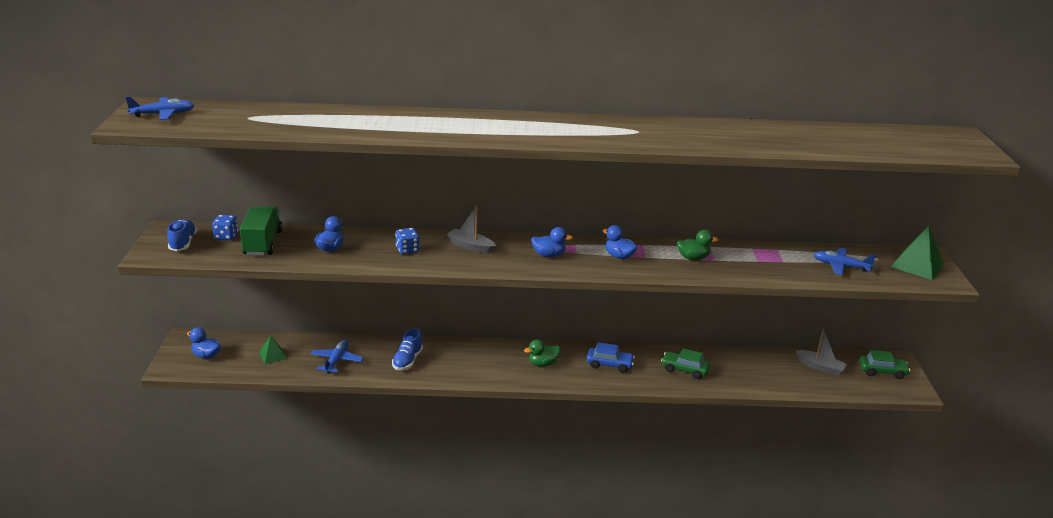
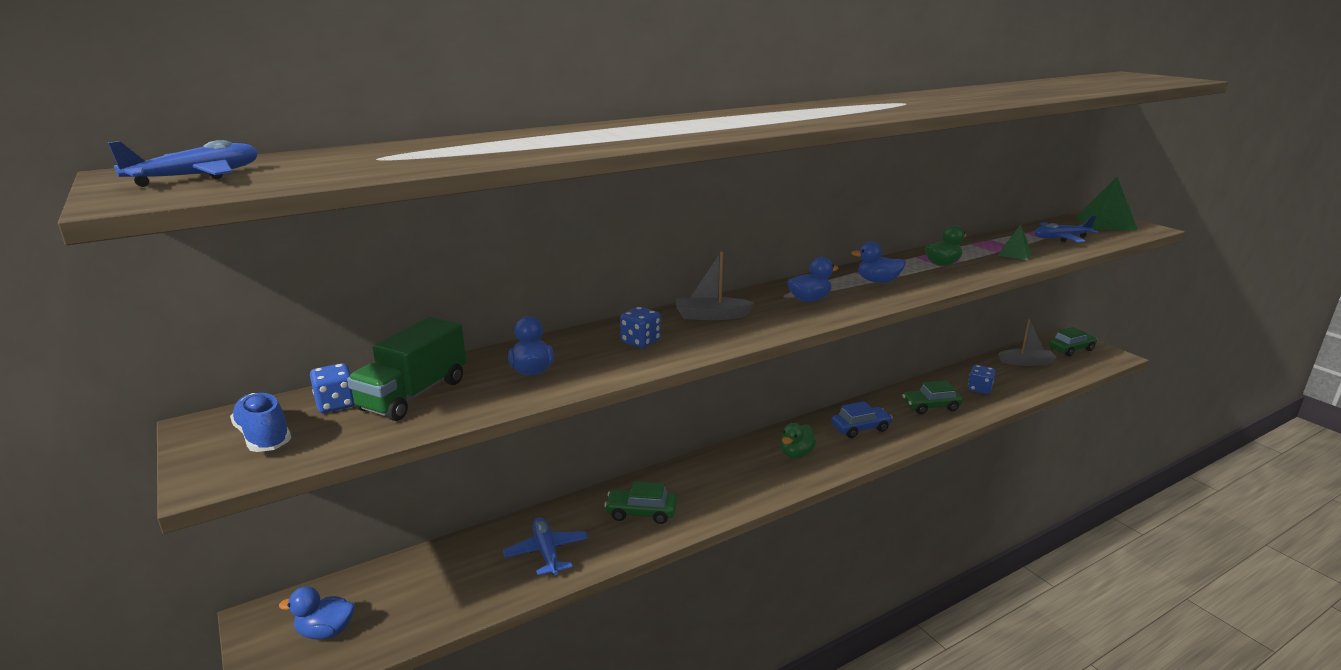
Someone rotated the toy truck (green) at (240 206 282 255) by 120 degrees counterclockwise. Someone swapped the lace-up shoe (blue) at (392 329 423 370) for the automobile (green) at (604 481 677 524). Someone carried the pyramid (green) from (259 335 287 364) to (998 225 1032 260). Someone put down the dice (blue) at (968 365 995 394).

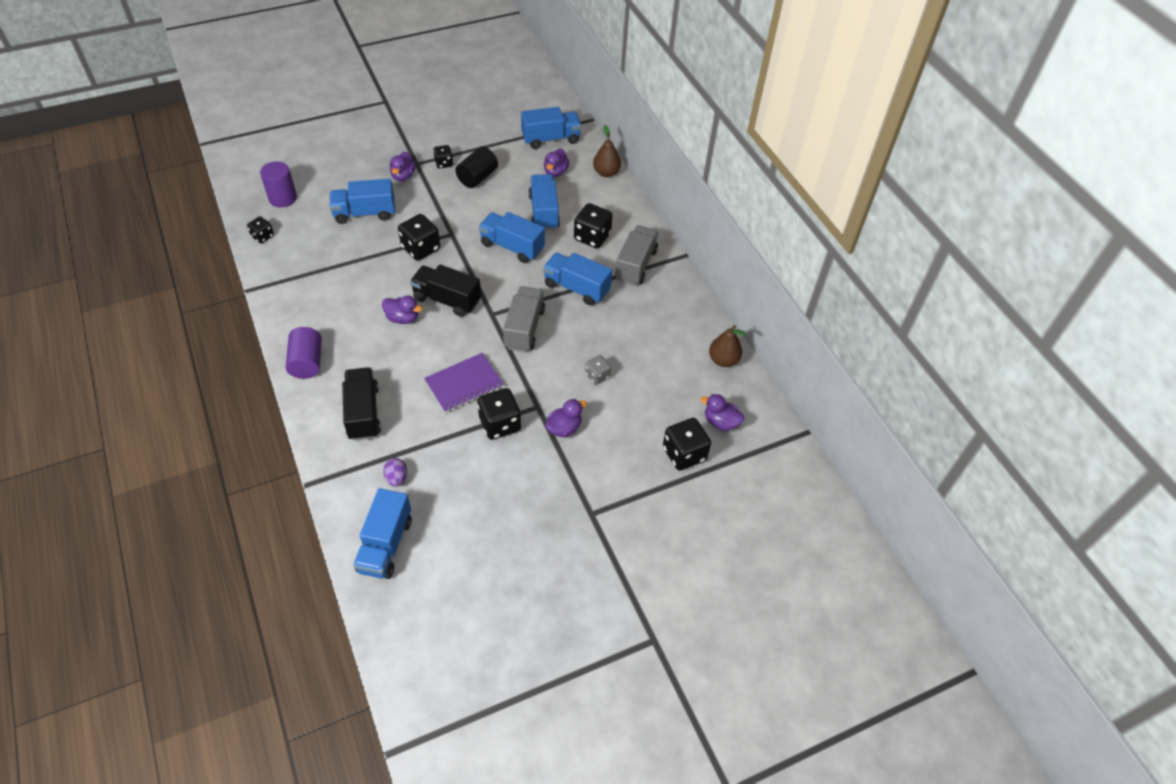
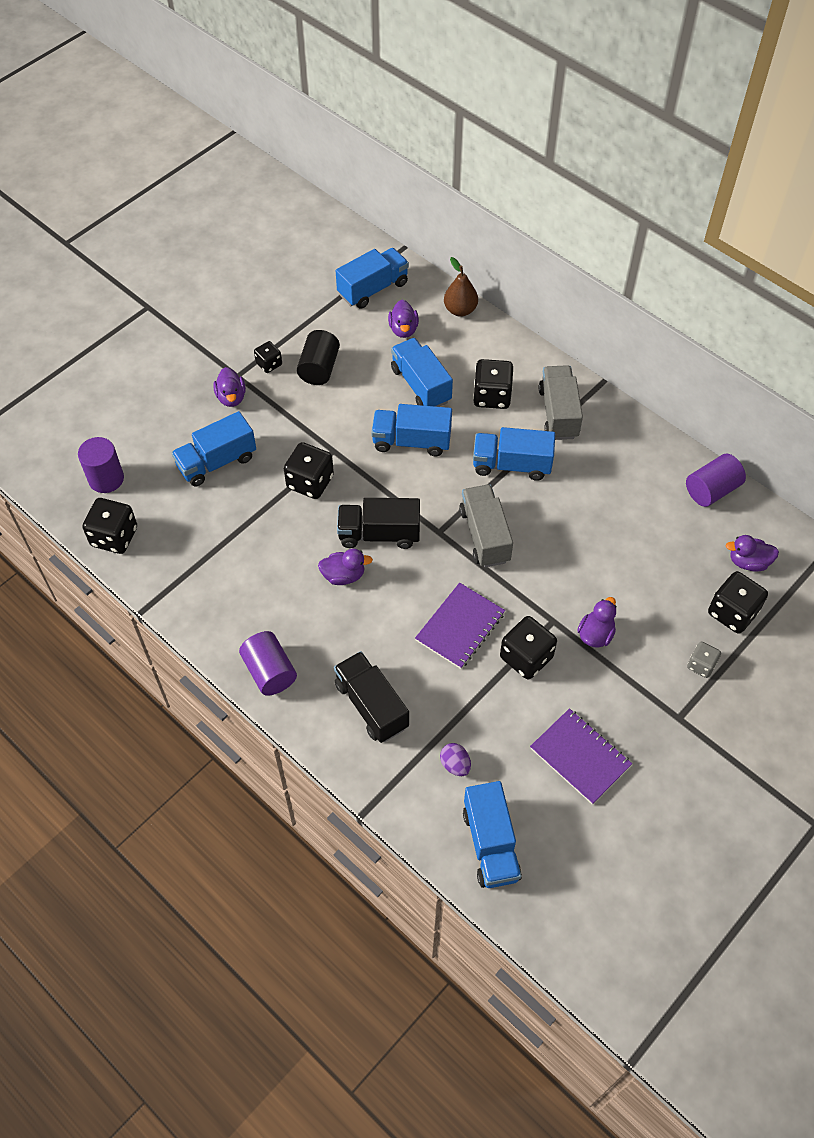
Someone scaled the dice (ebony) at (247 216 274 243) by 1.71. Someone swapped the toy pear (dark brown) at (709 325 746 367) for the cylinder shape (purple) at (686 454 746 507). Someone carried the dice (ash-grey) from (585 355 611 385) to (687 642 721 678). Someone put down the notebook (purple) at (530 708 632 805).

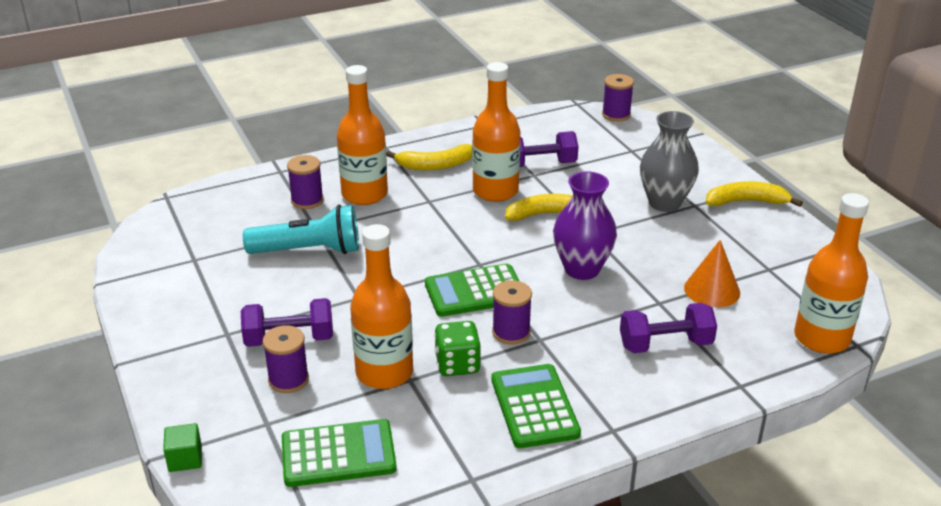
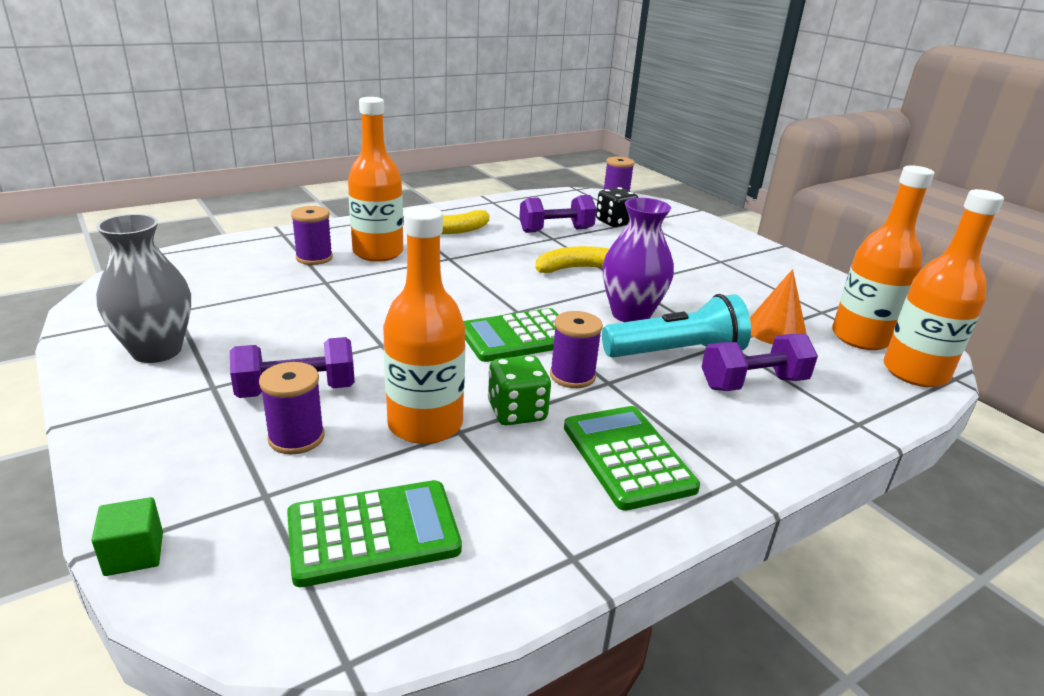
Someone carried the drink bottle (orange) from (472 62 521 202) to (832 165 935 350). Someone carried the vase (ash-grey) from (640 111 699 212) to (96 214 191 363). Someone took away the toy banana (bright yellow) at (706 181 803 207). Someone carried the pocket torch (turquoise) from (243 205 359 254) to (602 294 751 358). Someone put down the dice (ebony) at (596 187 638 227).

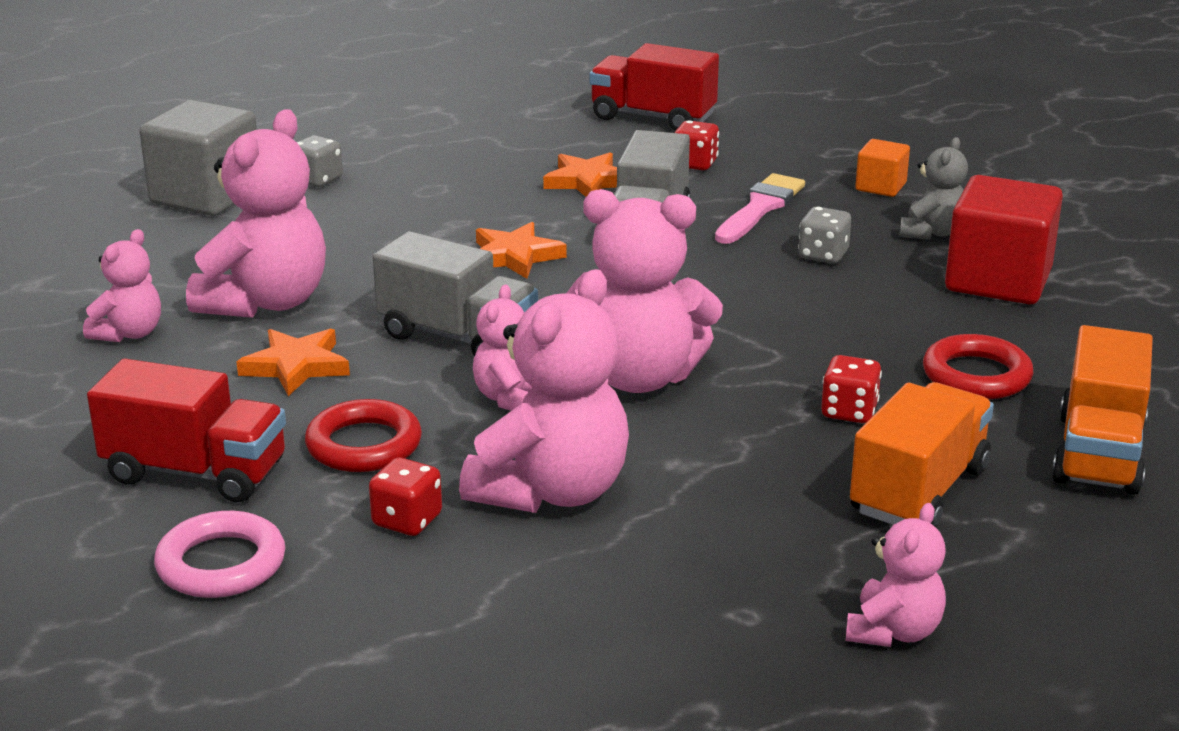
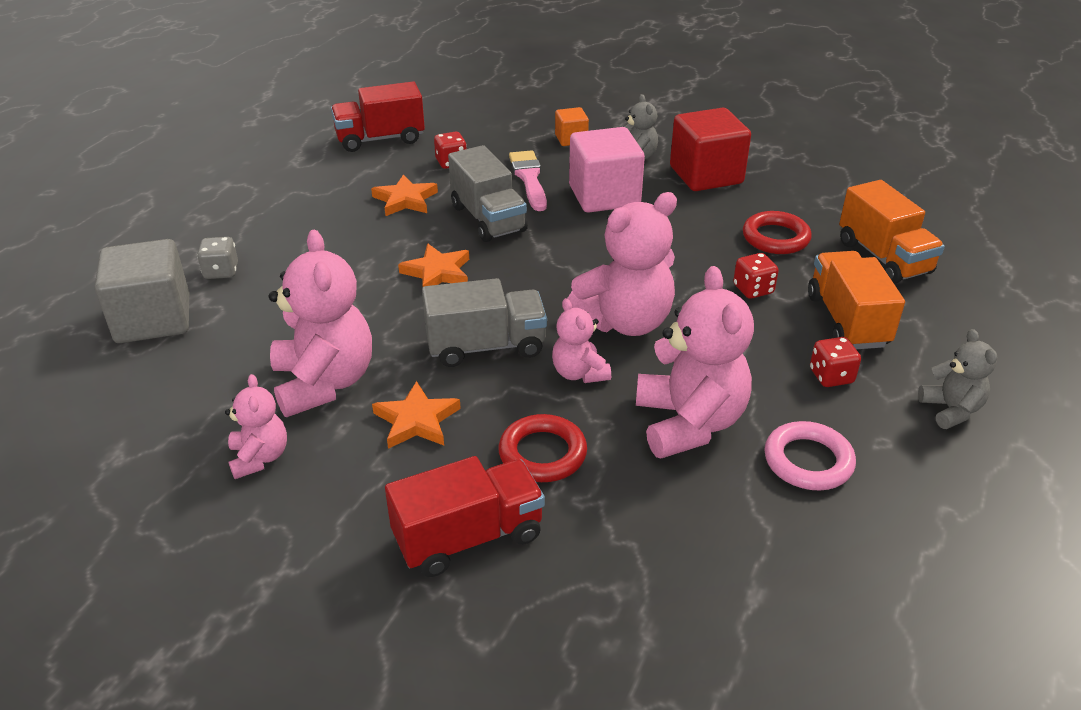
Someone swapped the dice (ash-grey) at (798 207 851 264) for the block (pink) at (569 127 645 213). Someone carried the dice (scarlet) from (369 457 442 536) to (810 337 861 387). Someone repainted the teddy (pink) at (846 503 946 647), which became the teddy (ash-grey) at (918 329 997 429). Someone carried the hoop (pink) from (154 511 285 598) to (764 421 856 490).

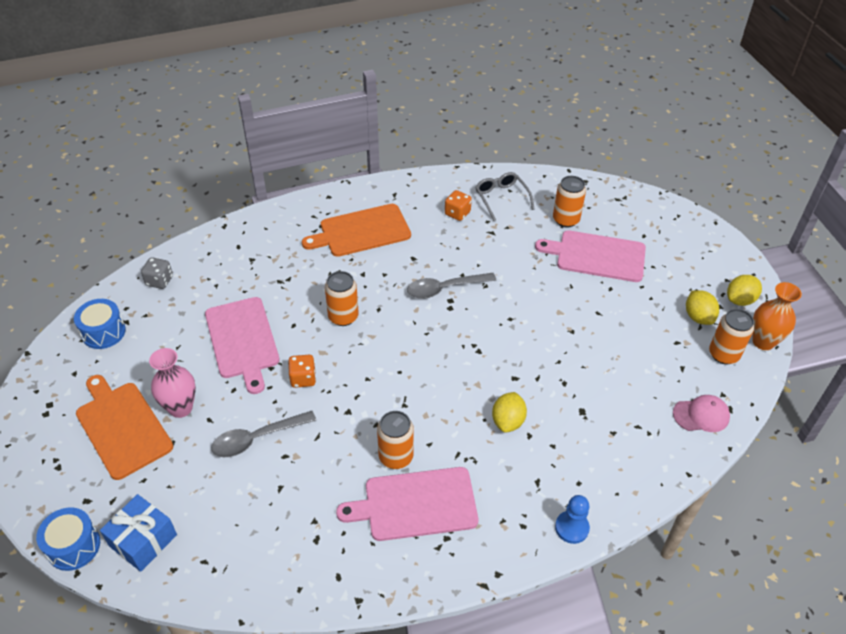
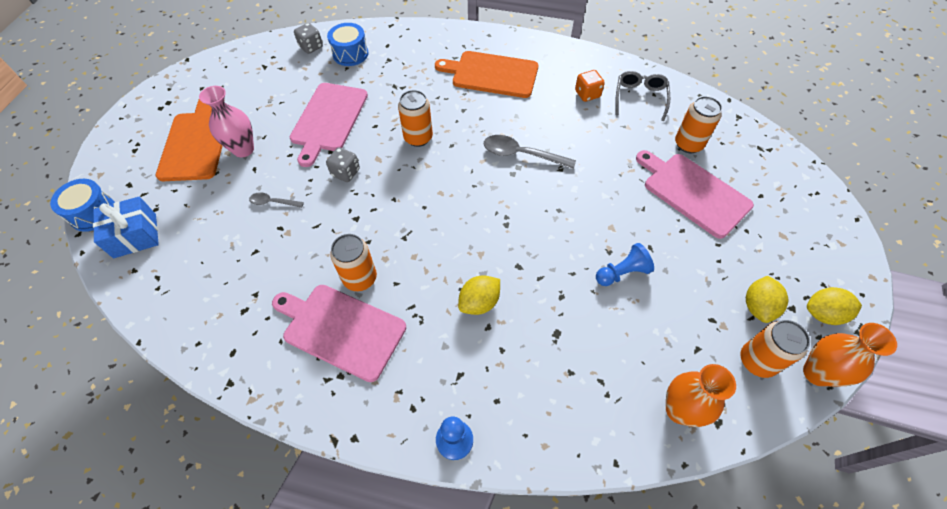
Someone carried the toy drum (blue) from (74 299 126 349) to (327 23 368 66). Someone repainted the dice (orange) at (289 355 316 388), which became the dice (ash-grey) at (326 147 360 182). Someone swapped the peaked cap (pink) at (673 395 730 432) for the vase (orange) at (666 364 736 427). Someone scaled the teaspoon (ash-grey) at (211 411 316 457) by 0.55. Someone put down the chess pawn (blue) at (596 243 654 286).

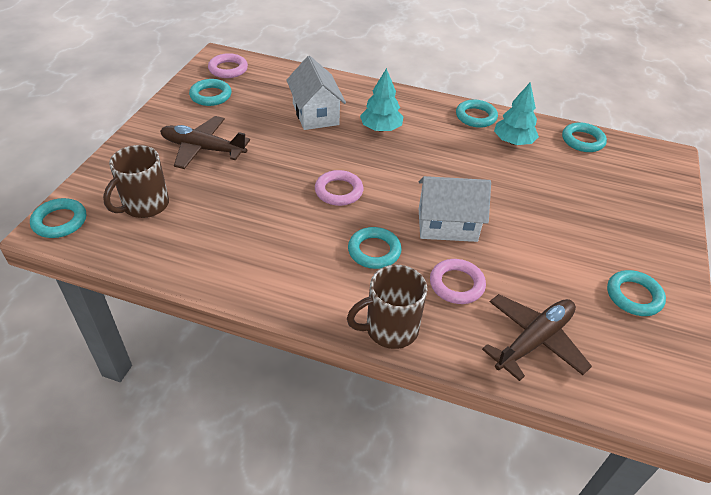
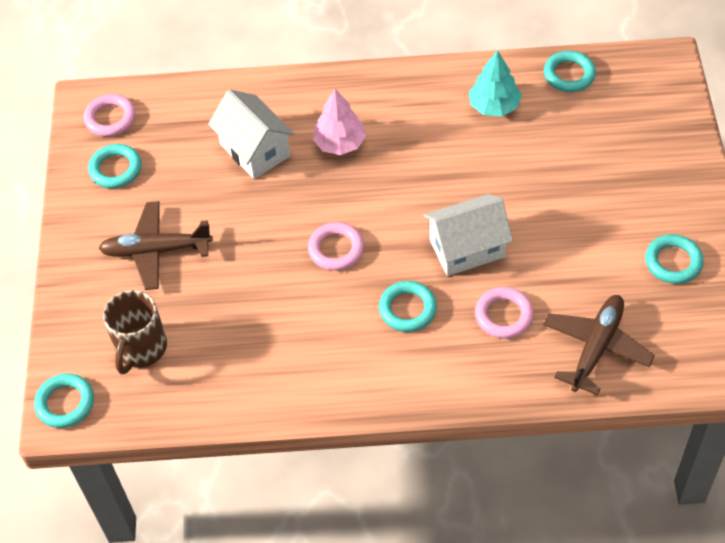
Someone repainted the fir tree (turquoise) at (360 68 403 132), which became the fir tree (pink) at (313 89 366 155). Someone took away the hoop (turquoise) at (456 99 498 128). Someone took away the mug (dark brown) at (347 265 427 349).

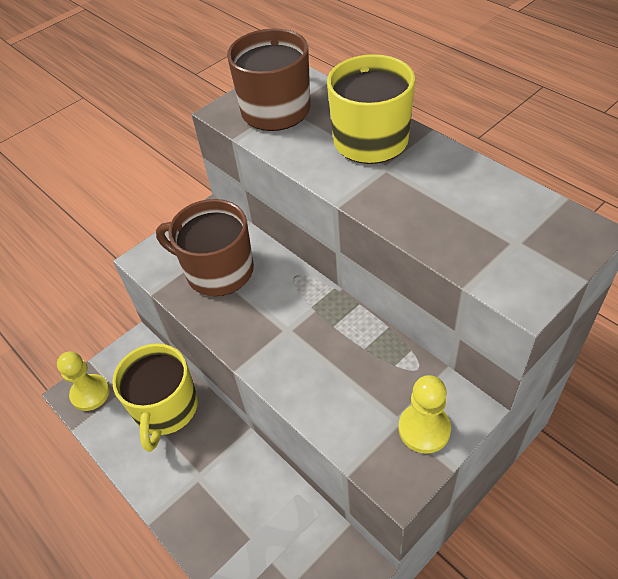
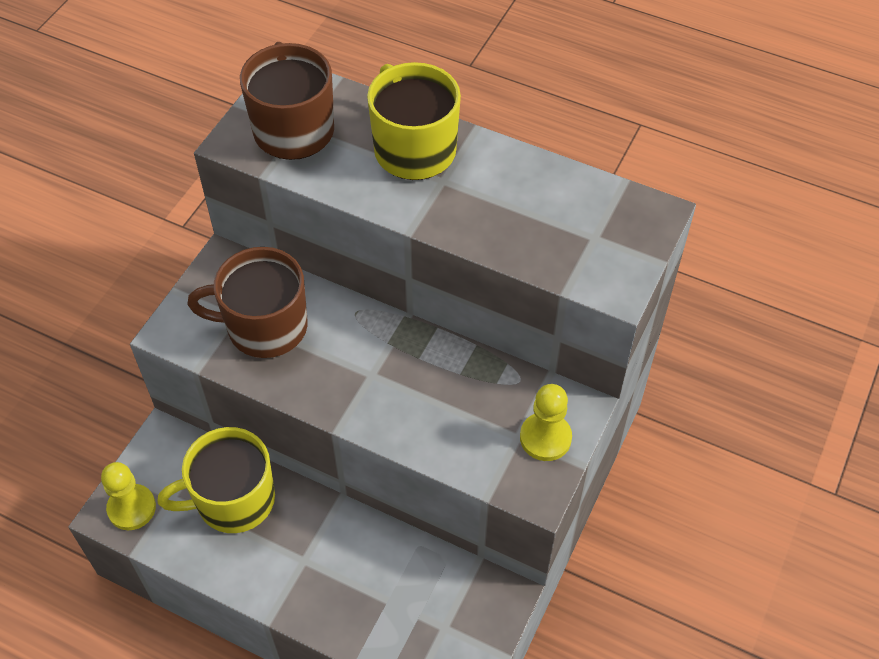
Someone rotated the mug (bright yellow) at (112 343 198 452) by 90 degrees clockwise.

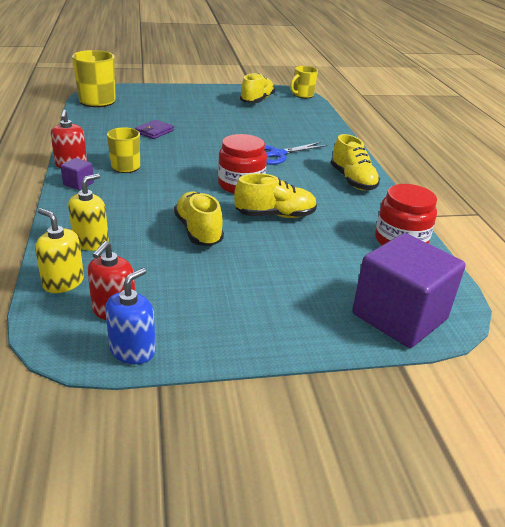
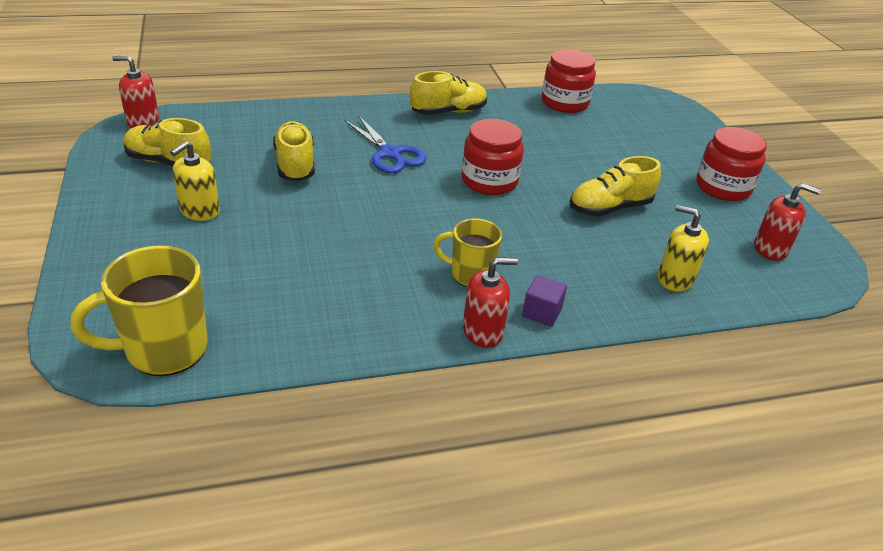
Someone swapped the mug (bright yellow) at (290 66 318 98) for the pump bottle (scarlet) at (112 56 159 128). Someone took away the card wallet (purple) at (135 120 174 139). Someone carried the lace-up shoe (bright yellow) from (234 173 317 218) to (273 121 315 181). Someone carried the pump bottle (bright yellow) from (35 208 84 293) to (170 141 220 221). Someone took away the block (purple) at (352 233 466 348). Someone took away the pump bottle (blue) at (105 268 156 364). Someone put down the jar (scarlet) at (696 127 767 201).

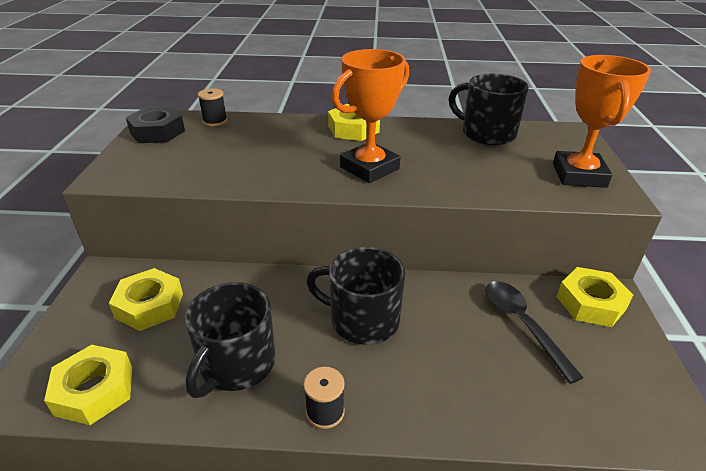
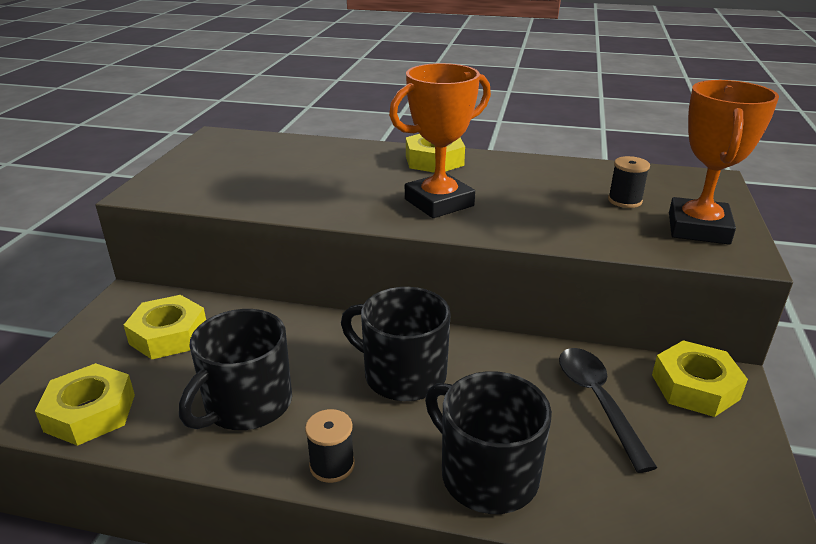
Someone carried the mug (ebony) from (449 73 529 145) to (425 371 552 514). Someone carried the reel of thread (ebony) from (198 88 227 126) to (608 156 650 208). Someone took away the hex nut (ebony) at (126 106 185 143).

